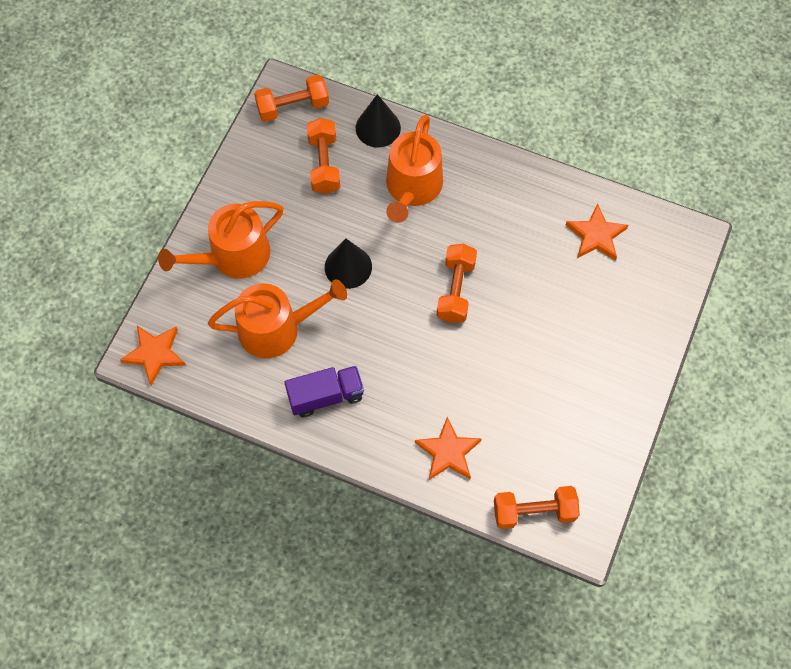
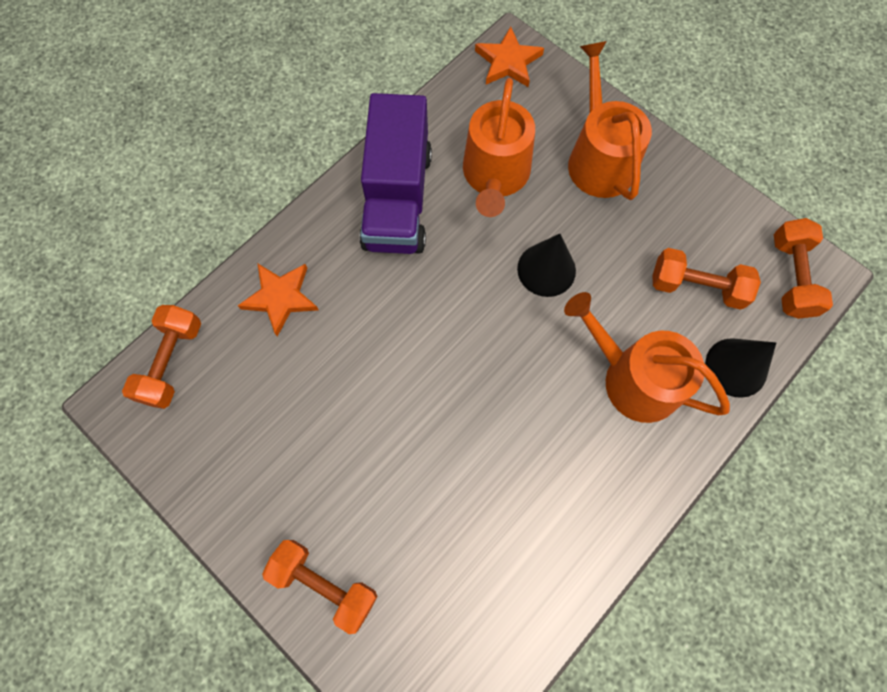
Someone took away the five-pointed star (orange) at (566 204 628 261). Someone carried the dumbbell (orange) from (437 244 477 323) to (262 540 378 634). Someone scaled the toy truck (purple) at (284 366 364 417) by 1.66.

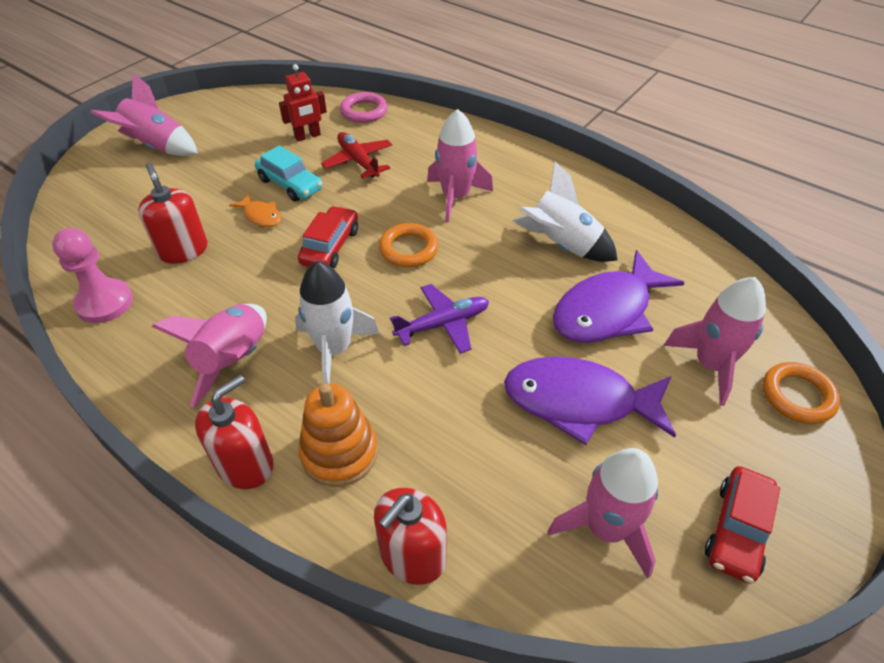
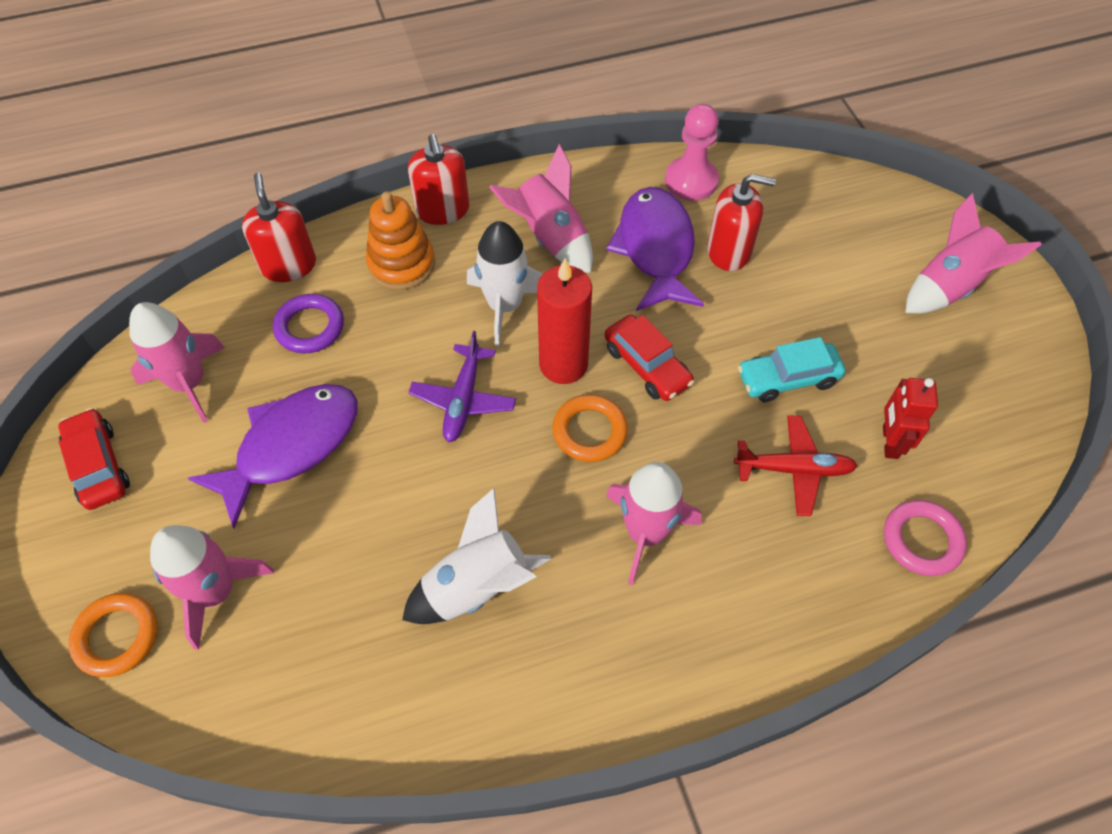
Someone took away the fish (orange) at (229 193 281 227). Someone carried the fish (purple) from (553 250 685 343) to (606 187 704 311). Someone put down the wax candle (scarlet) at (537 258 592 384). Someone put down the hoop (purple) at (273 294 344 354).

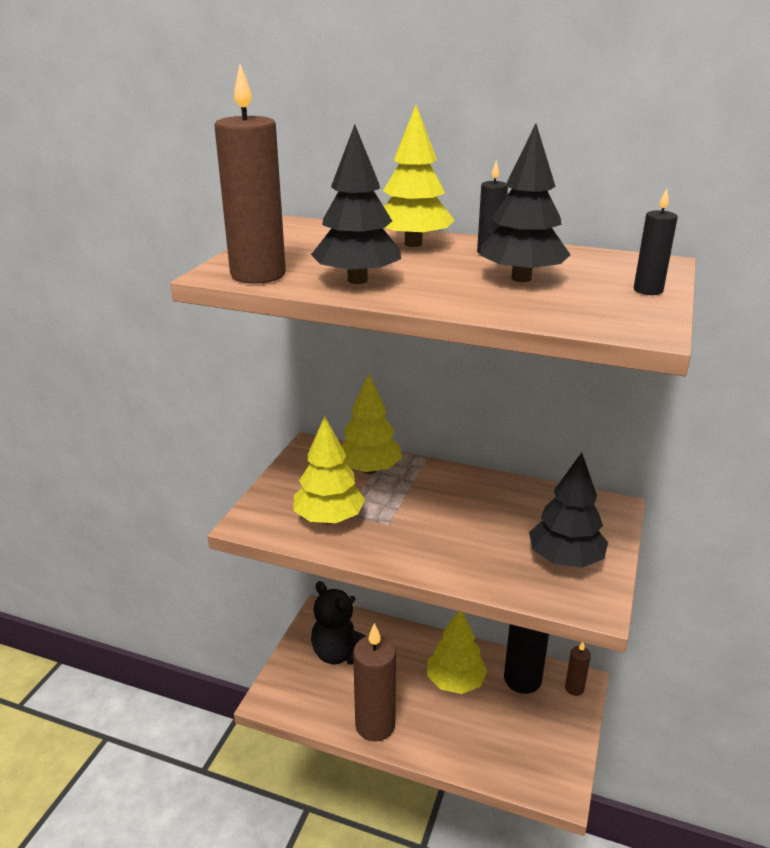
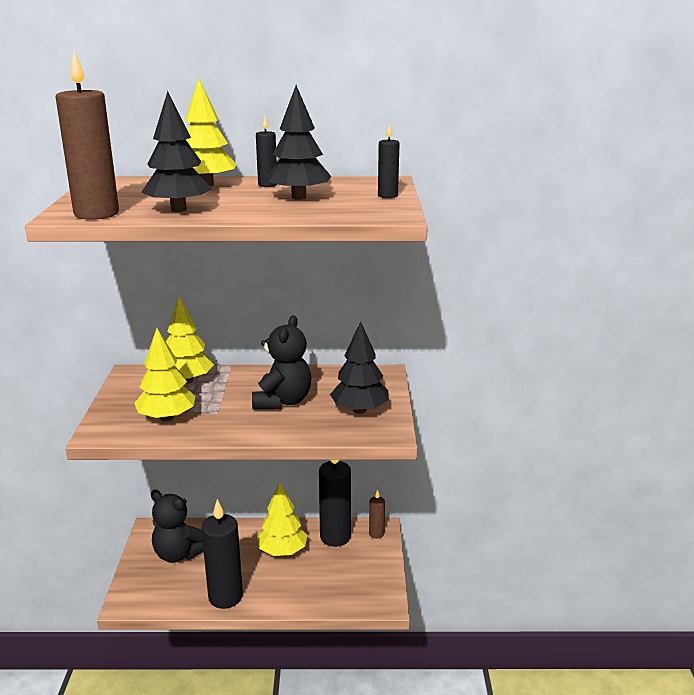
Someone repainted the wax candle (dark brown) at (353 623 396 742), which became the wax candle (ebony) at (201 499 243 609). Someone put down the teddy (ebony) at (252 315 311 409).

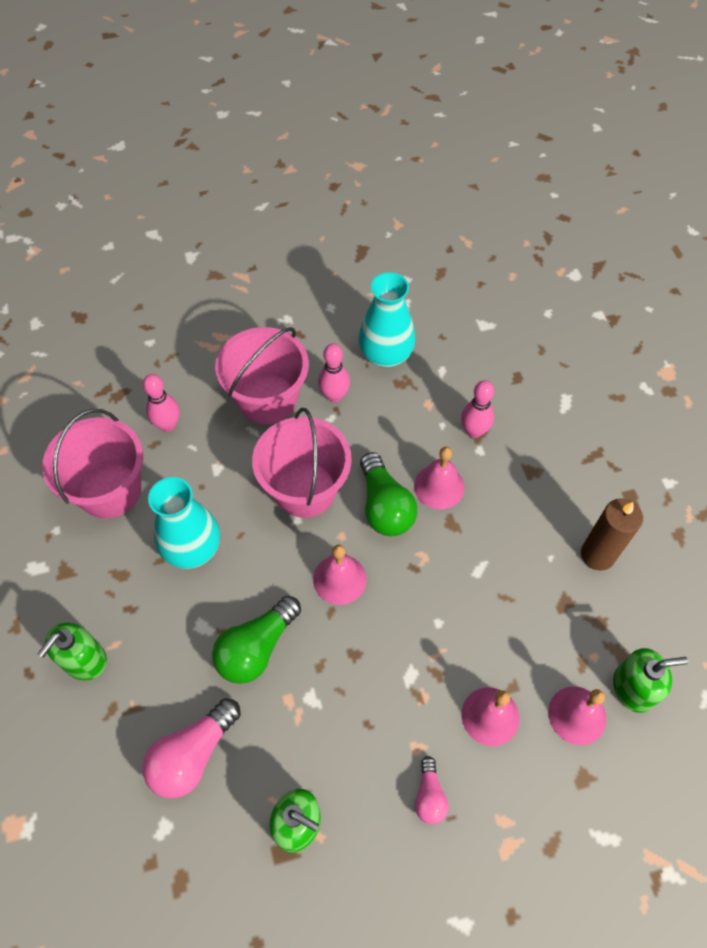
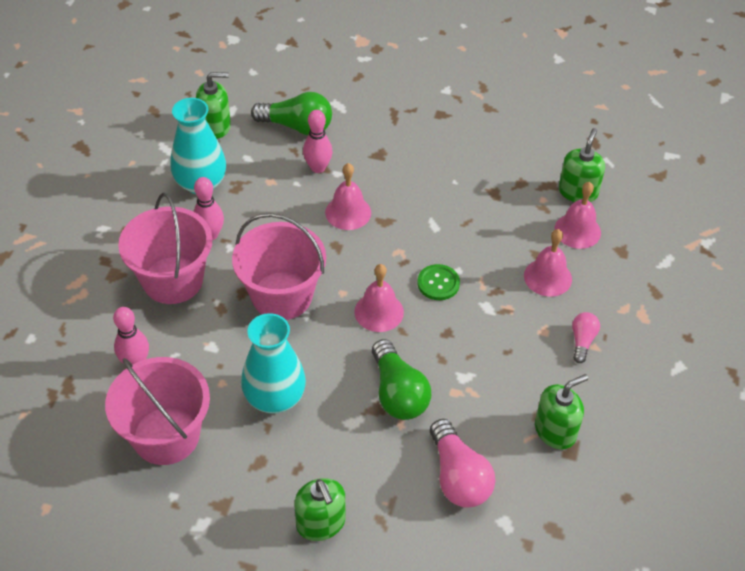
Someone carried the lightbulb (green) from (360 452 417 536) to (251 92 332 135). Someone took away the wax candle (dark brown) at (581 498 643 571). Someone rotated the lightbulb (pink) at (415 756 449 824) by 105 degrees counterclockwise. Someone put down the pump bottle (green) at (196 72 231 139). Someone put down the shirt button (green) at (417 264 460 300).

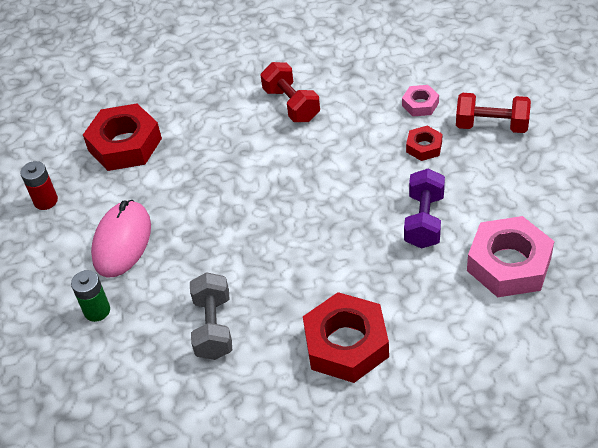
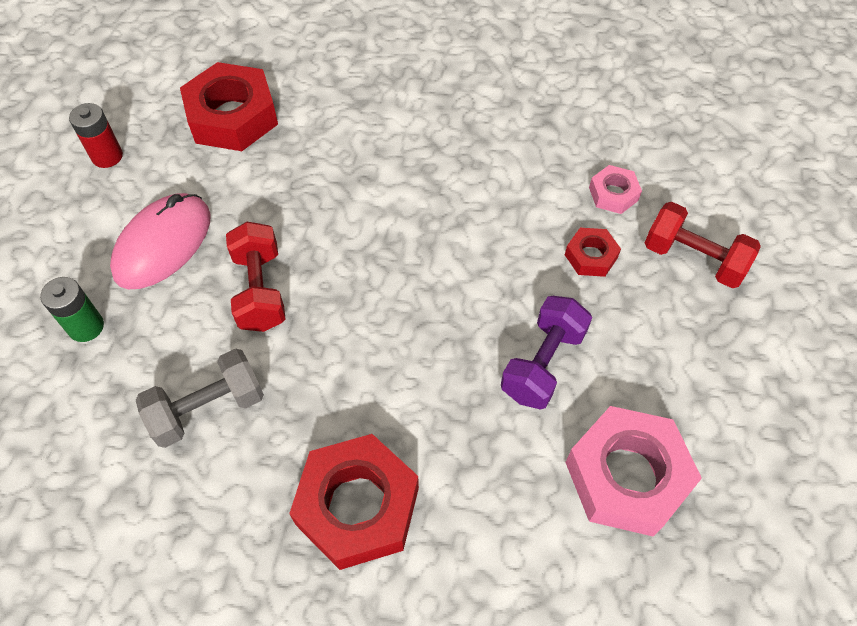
Someone carried the dumbbell (scarlet) from (261 62 320 122) to (226 222 285 332). Someone rotated the dumbbell (ash-grey) at (190 272 232 360) by 45 degrees clockwise.

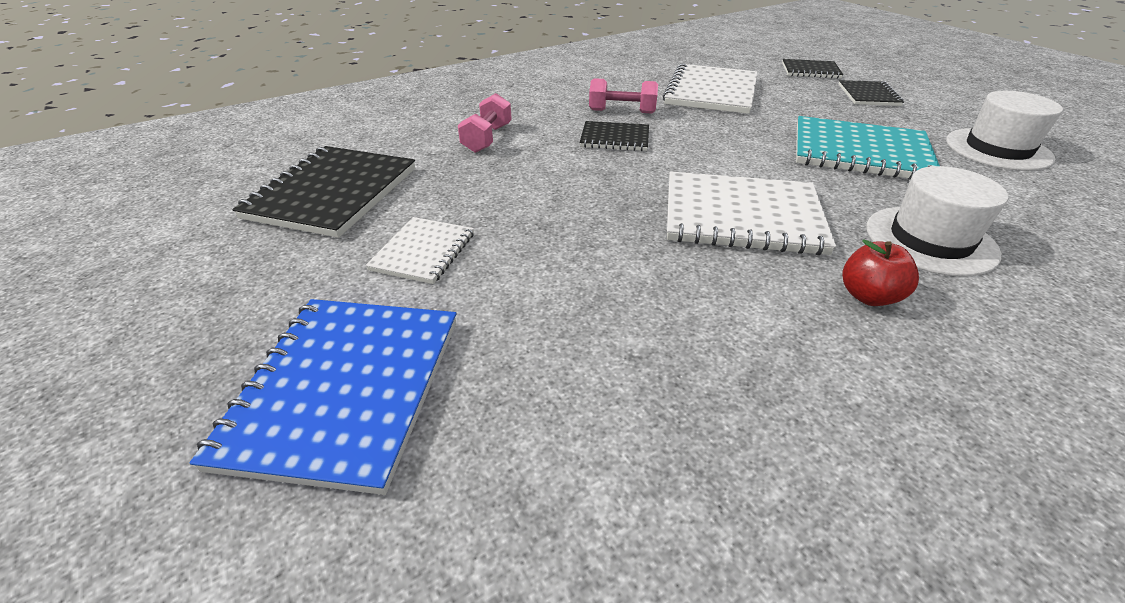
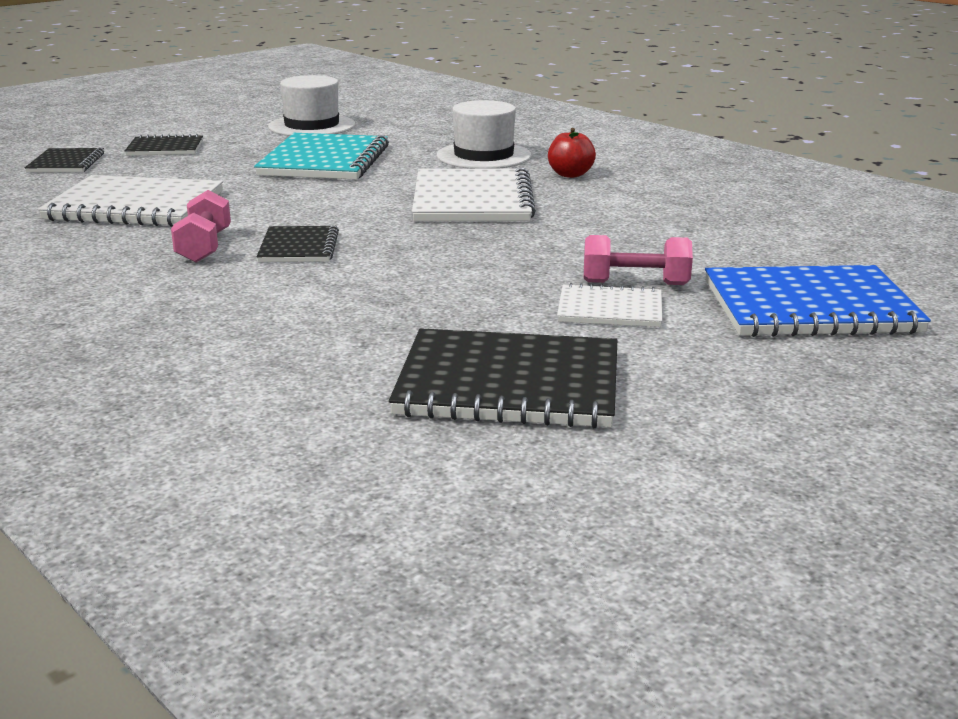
Someone carried the dumbbell (pink) from (458 93 512 153) to (584 235 693 285).

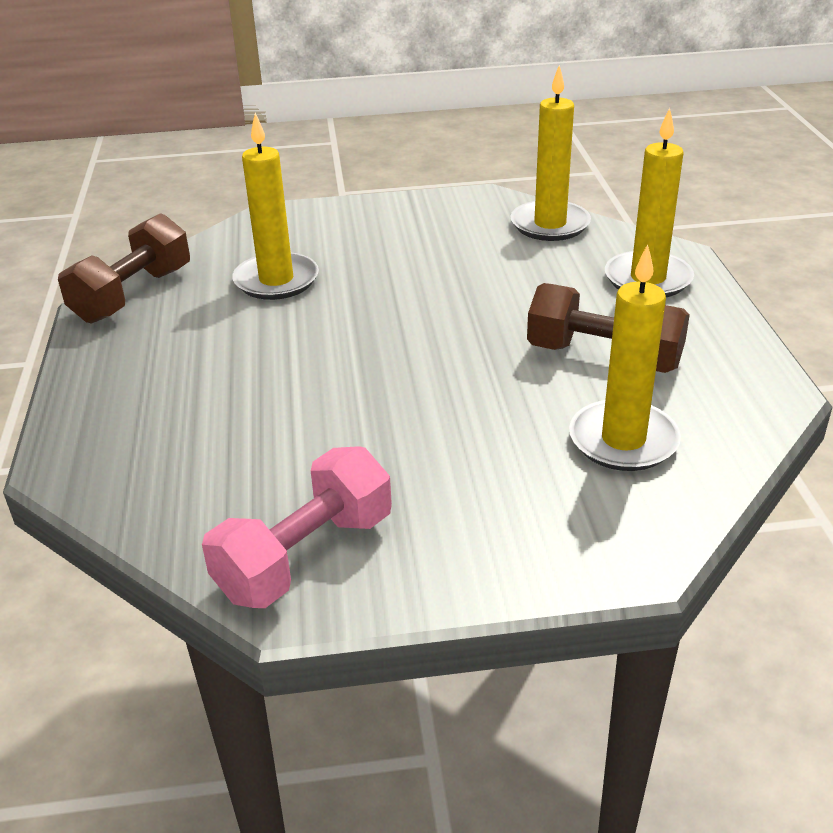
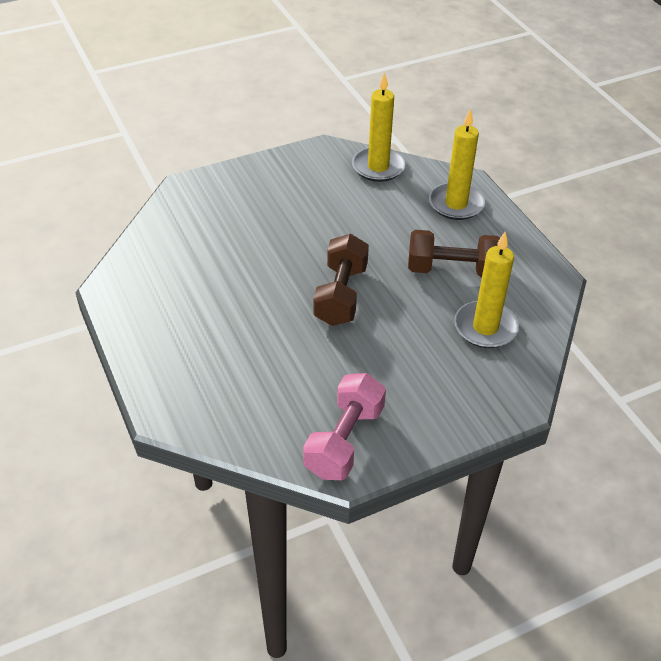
Someone took away the wax candle (bright yellow) at (232 113 319 300). Someone carried the dumbbell (dark brown) from (58 213 190 323) to (313 234 369 326).

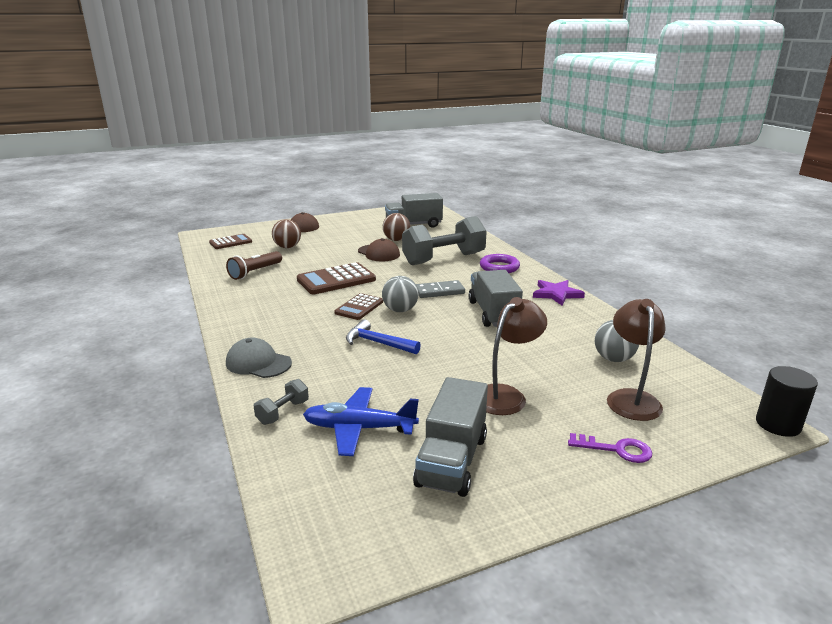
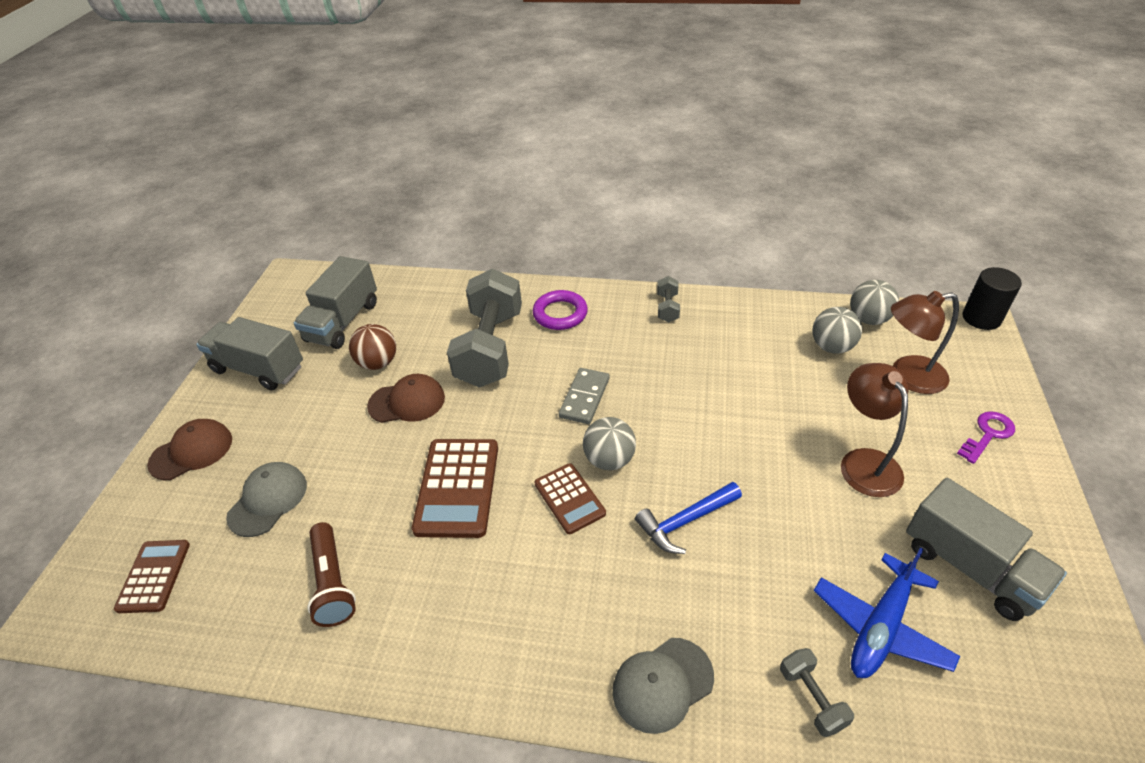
Someone swapped the sphere (dark brown) at (272 219 301 248) for the peaked cap (ash-grey) at (226 462 307 537). Someone carried the toy truck (ash-grey) from (469 270 523 327) to (196 317 303 390). Someone swapped the five-pointed star (purple) at (533 280 585 305) for the dumbbell (ash-grey) at (657 276 680 322). Someone rotated the desk lamp (dark brown) at (607 299 666 421) by 45 degrees counterclockwise. Someone put down the sphere (ash-grey) at (850 280 899 325).

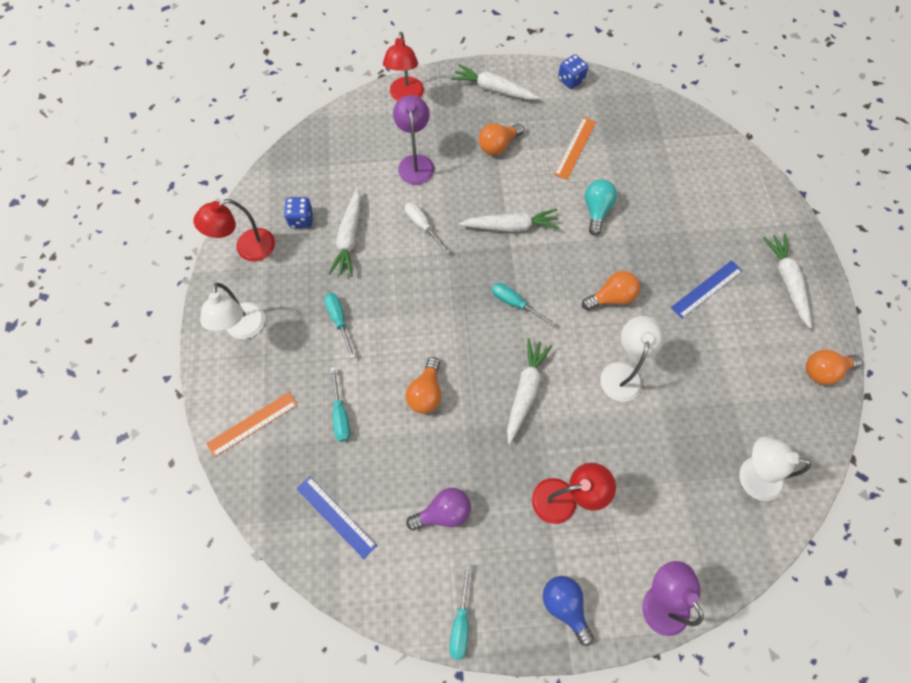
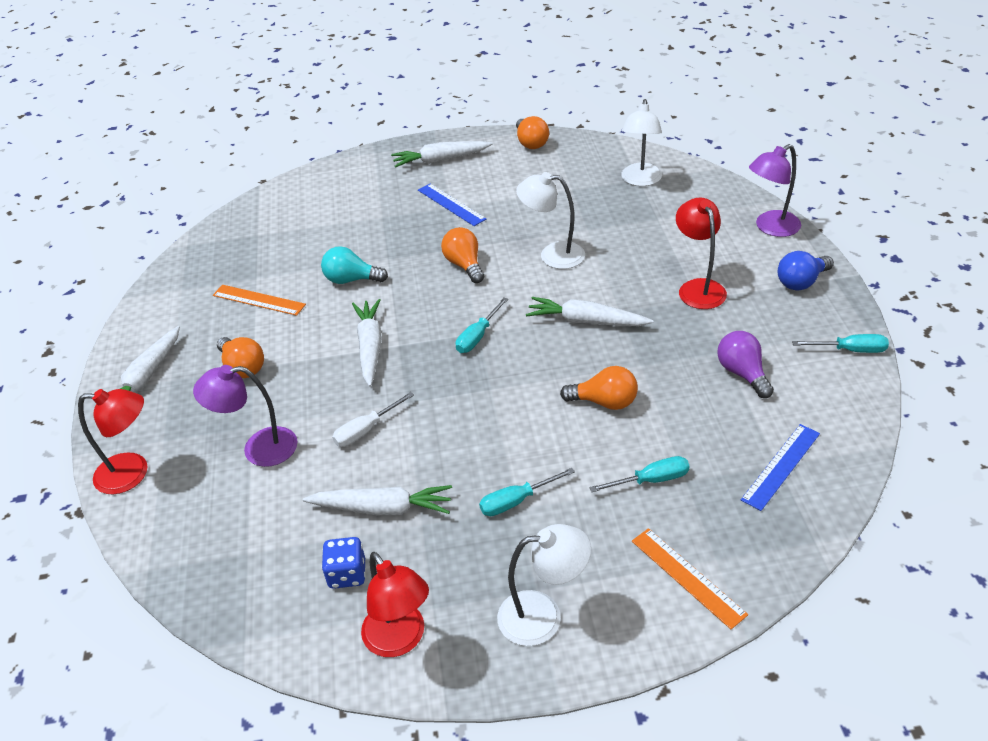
Someone took away the dice (blue) at (558 54 588 89).

